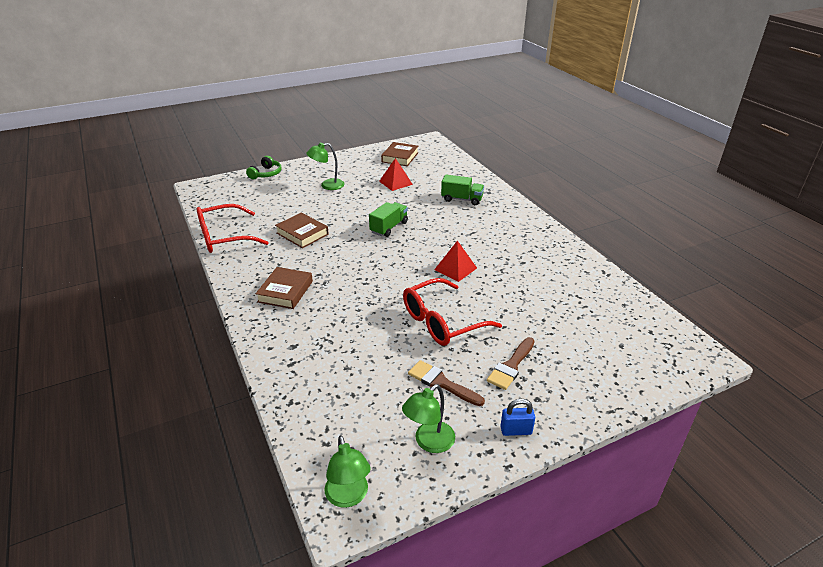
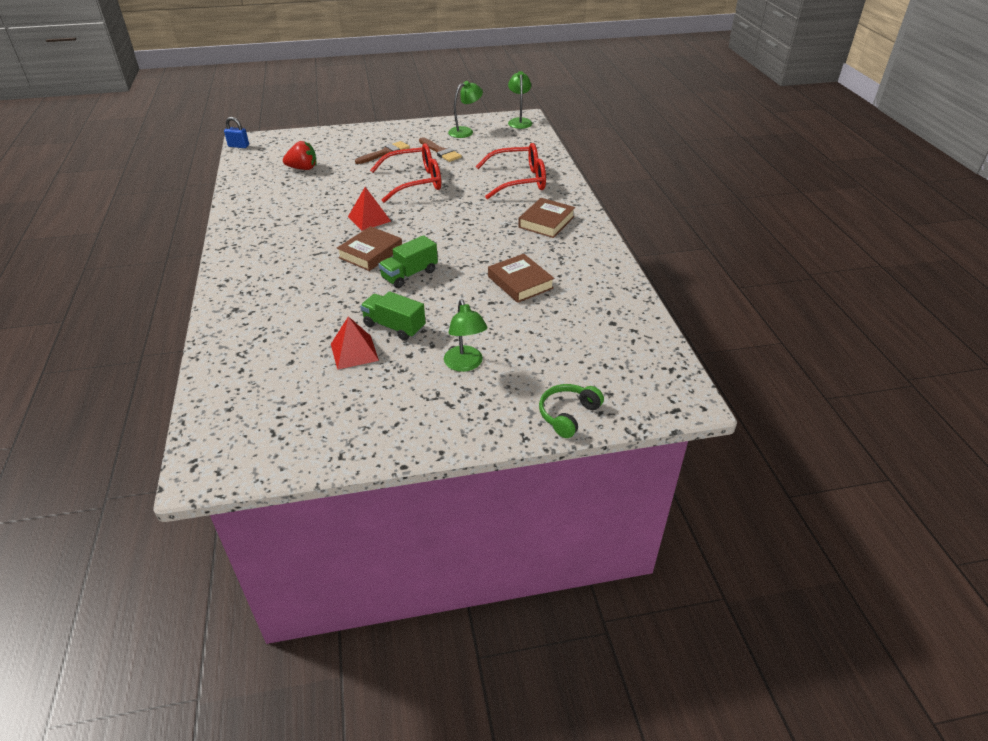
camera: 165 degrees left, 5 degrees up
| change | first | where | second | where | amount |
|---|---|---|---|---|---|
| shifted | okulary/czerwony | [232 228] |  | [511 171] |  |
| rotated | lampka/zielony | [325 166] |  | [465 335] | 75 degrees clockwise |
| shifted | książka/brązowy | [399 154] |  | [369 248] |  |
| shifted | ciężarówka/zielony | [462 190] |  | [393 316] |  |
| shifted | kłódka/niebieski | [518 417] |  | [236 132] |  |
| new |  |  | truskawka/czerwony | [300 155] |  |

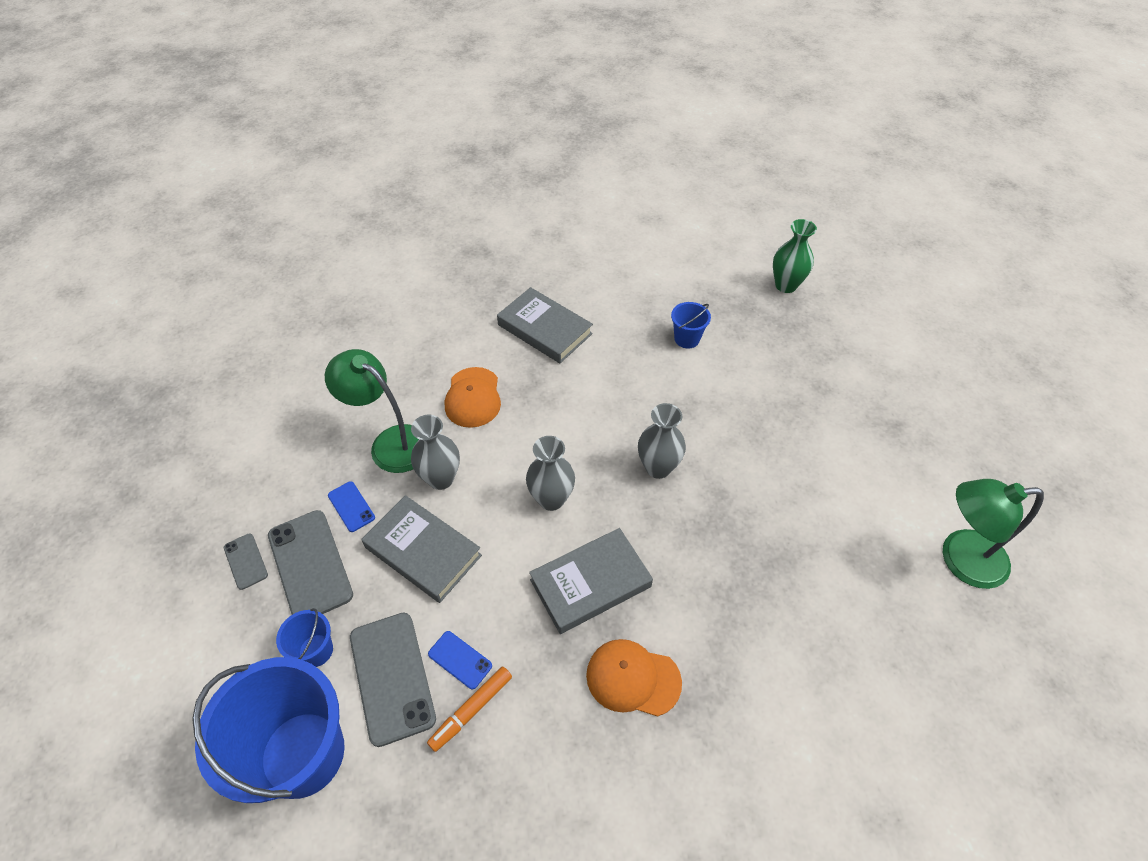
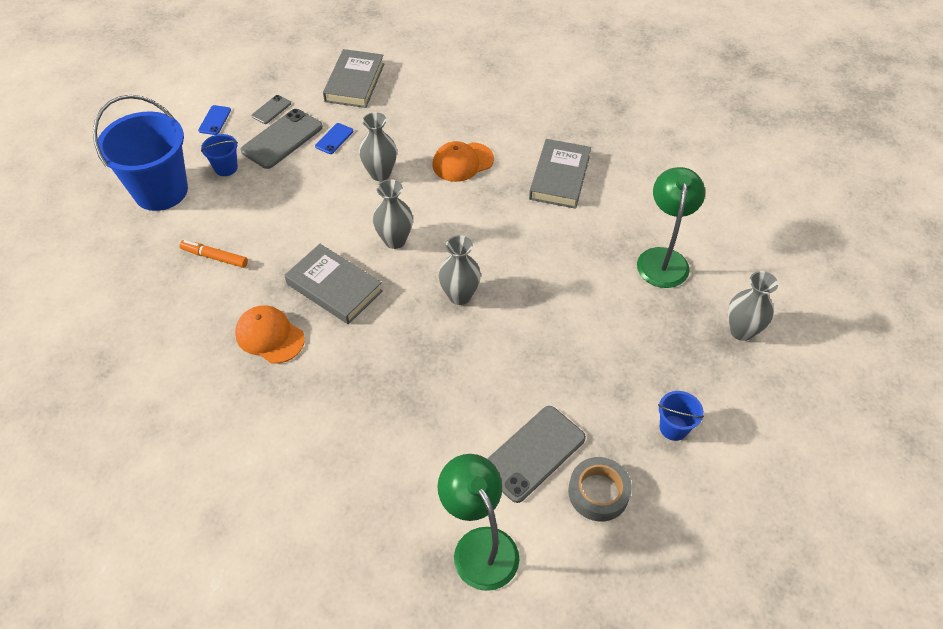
camera: 65 degrees right, 0 degrees up
| change | first | where | second | where | amount |
|---|---|---|---|---|---|
| shifted | lampka/zielony | [372 411] |  | [671 227] |  |
| shifted | telefon/szary | [393 680] |  | [536 454] |  |
| shifted | książka/szary | [421 549] |  | [353 78] |  |
| shifted | telefon/niebieski | [460 660] |  | [214 120] |  |
| rotated | czapka/pomarańczowy | [634 678] |  | [270 334] | 45 degrees counterclockwise |
| shifted | wiadro/niebieski | [691 325] |  | [681 416] |  |
| repainted | wazon/zielony | [795 256] | wazon/szary | [753 306] |  |
| new |  |  | taśma klejąca/szary | [600 489] |  |

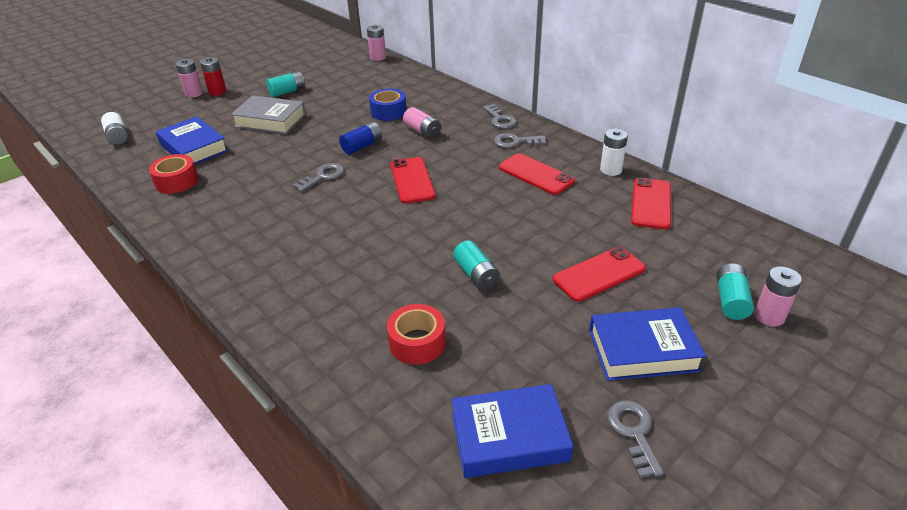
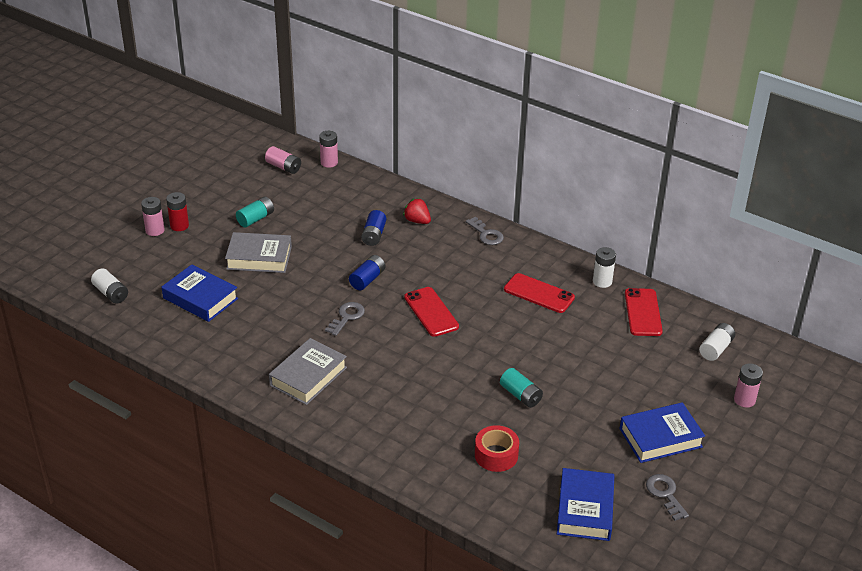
camera: 15 degrees left, 0 degrees up
| change | first | where | second | where | amount |
|---|---|---|---|---|---|
| gone | taśma klejąca/czerwony | [173 174] |  |  |  |
| swapped | taśma klejąca/niebieski | [388 104] | bateria/niebieski | [373 228] |  |
| shifted | bateria/różowy | [422 123] |  | [283 160] |  |
| rotated | książka/niebieski | [512 431] |  | [585 504] | 60 degrees counterclockwise |
| gone | klucz/szary | [520 140] |  |  |  |
| gone | telefon/czerwony | [599 274] |  |  |  |
| gone | bateria/turkusowy | [735 291] |  |  |  |
| new |  |  | książka/szary | [308 371] |  |
| new |  |  | truskawka/czerwony | [417 211] |  |
| new |  |  | bateria/biały | [717 342] |  |

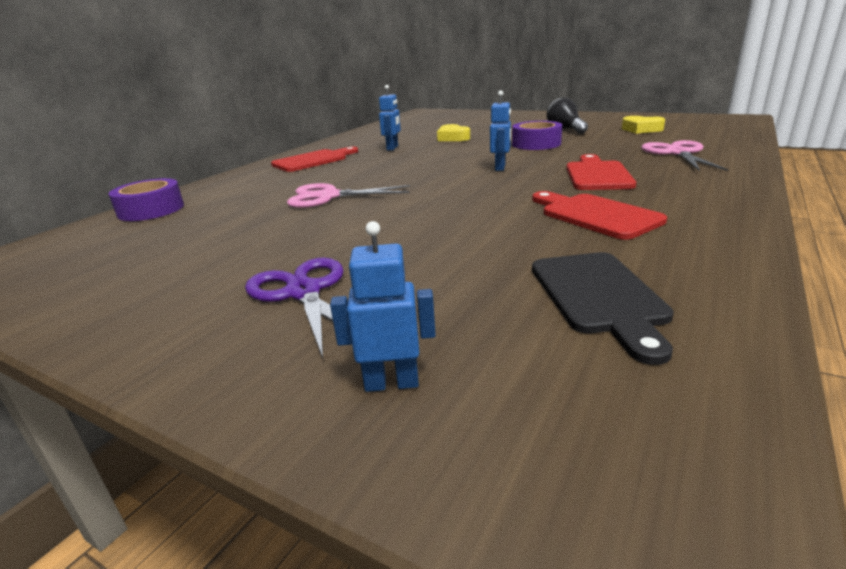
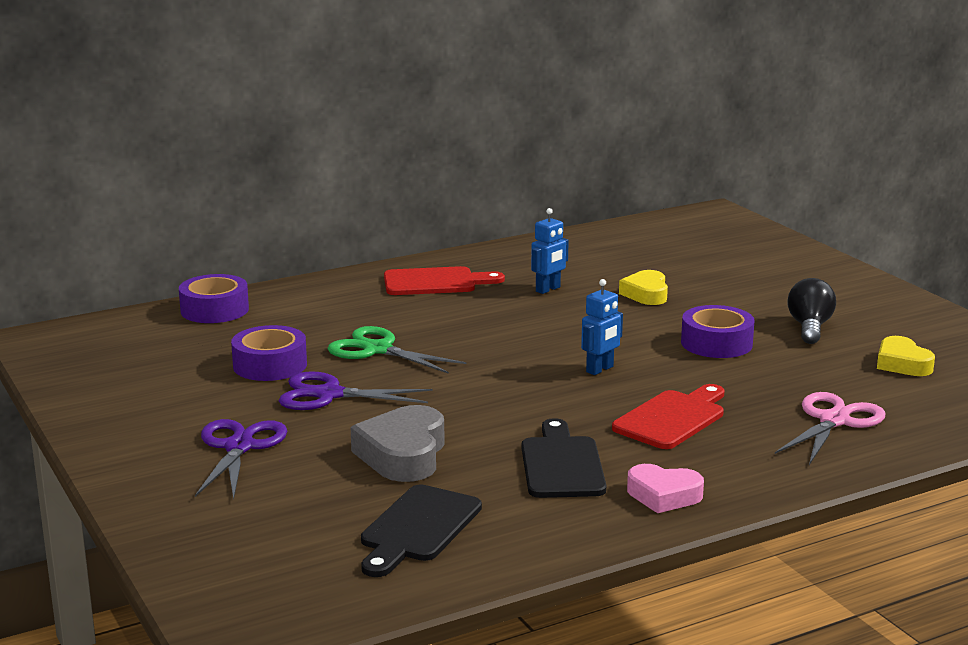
camera: 30 degrees right, 5 degrees down
| change | first | where | second | where | amount |
|---|---|---|---|---|---|
| repainted | nożyczki/różowy | [348 195] | nożyczki/zielony | [397 350] |  |
| gone | robot/niebieski | [383 306] |  |  |  |
| repainted | deska do krojenia/czerwony | [599 215] | deska do krojenia/czarny | [564 458] |  |
| new |  |  | taśma klejąca/fioletowy | [269 353] |  |
| new |  |  | nożyczki/fioletowy | [356 390] |  |
| new |  |  | serce/szary | [397 443] |  |
| new |  |  | serce/różowy | [665 488] |  |

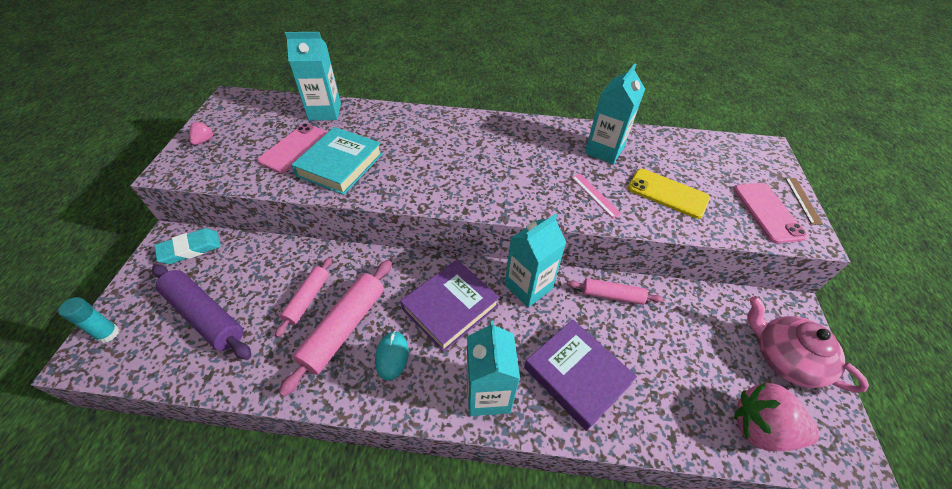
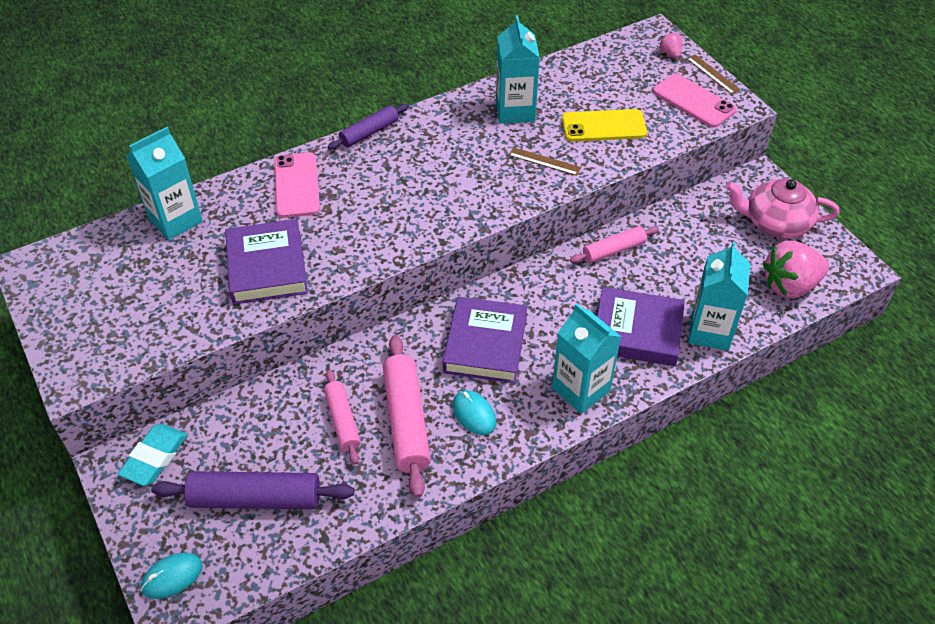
camera: 35 degrees left, 0 degrees up
| change | first | where | second | where | amount |
|---|---|---|---|---|---|
| swapped | klej w sztyfcie/turkusowy | [88 320] | myszka/turkusowy | [172 576] |  |
| shifted | truskawka/różowy | [201 133] |  | [671 45] |  |
| shifted | telefon/różowy | [292 148] |  | [297 185] |  |
| repainted | książka/turkusowy | [337 161] | książka/fioletowy | [266 262] |  |
| shifted | karton mleka/turkusowy | [535 261] |  | [719 296] |  |
| repainted | linijka/różowy | [596 196] | linijka/brązowy | [545 161] |  |
| new |  |  | wałek do ciasta/fioletowy | [368 126] |  |

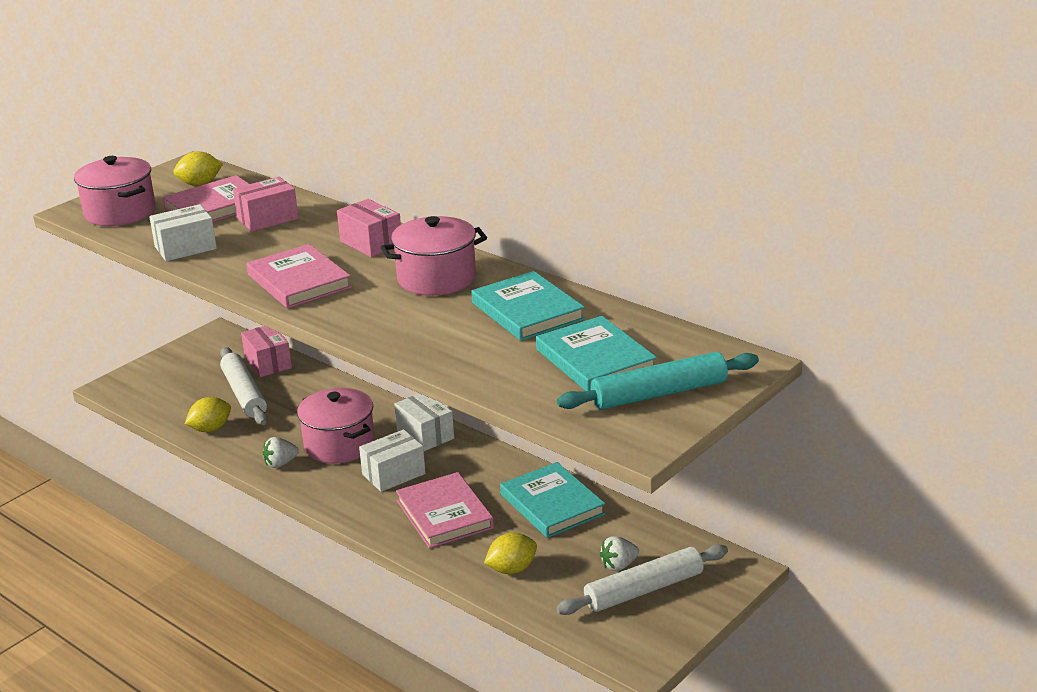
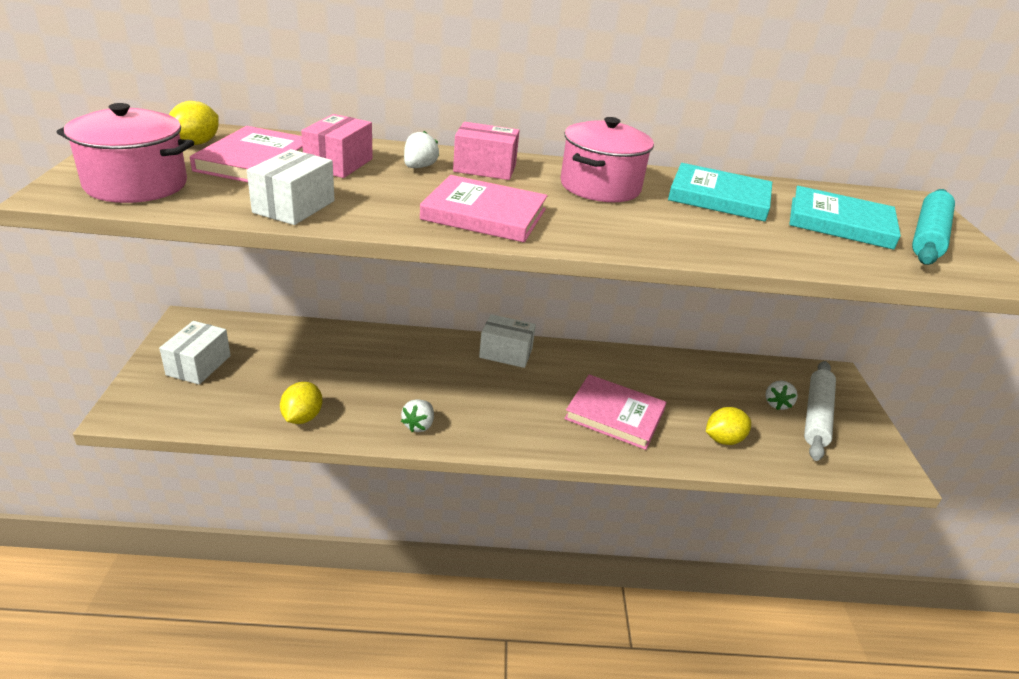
camera: 45 degrees left, 5 degrees up
| change | first | where | second | where | amount |
|---|---|---|---|---|---|
| gone | wałek do ciasta/biały | [244 386] |  |  |  |
| gone | pudełko/różowy | [266 351] |  |  |  |
| gone | garnek/różowy | [336 426] |  |  |  |
| shifted | pudełko/biały | [392 460] |  | [195 353] |  |
| rotated | cytryna/żółty | [510 553] |  | [728 426] | 45 degrees clockwise |
| gone | książka/turkusowy | [553 500] |  |  |  |
| new |  |  | truskawka/biały | [421 149] |  |

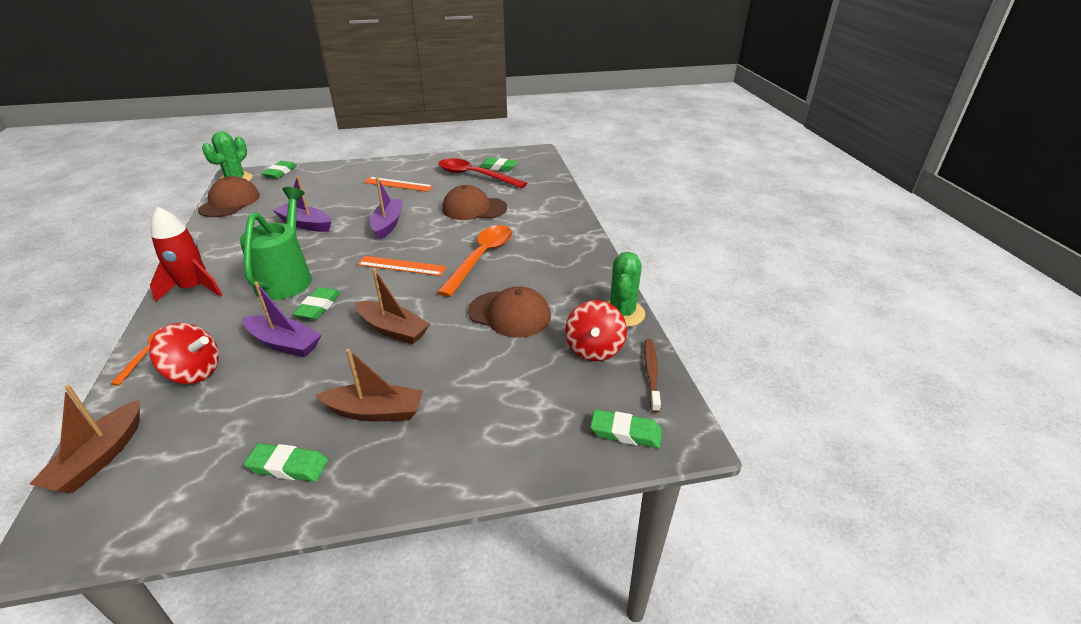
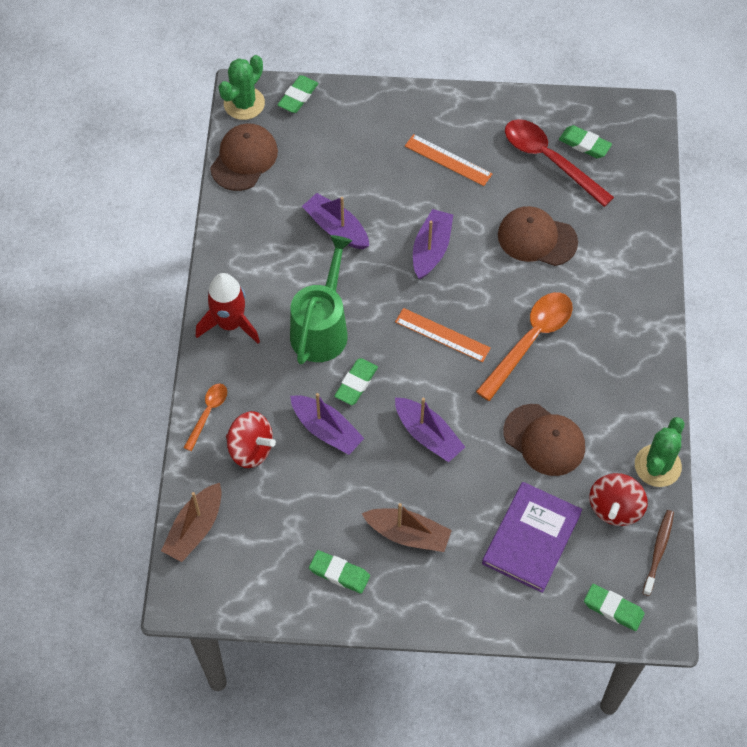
camera: 15 degrees right, 25 degrees up
| change | first | where | second | where | amount |
|---|---|---|---|---|---|
| repainted | łódka/brązowy | [392 306] | łódka/fioletowy | [430 430] |  |
| new |  |  | książka/fioletowy | [532 537] |  |

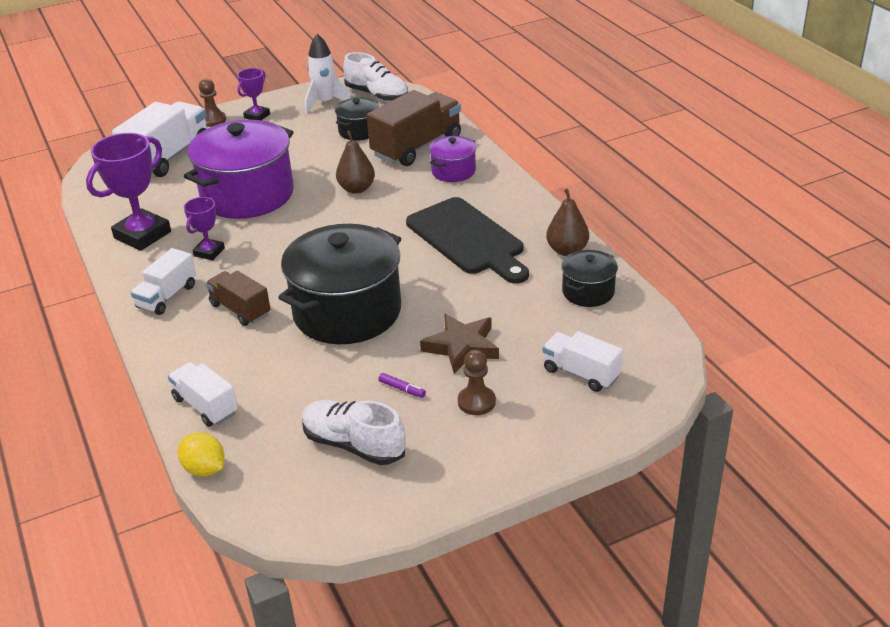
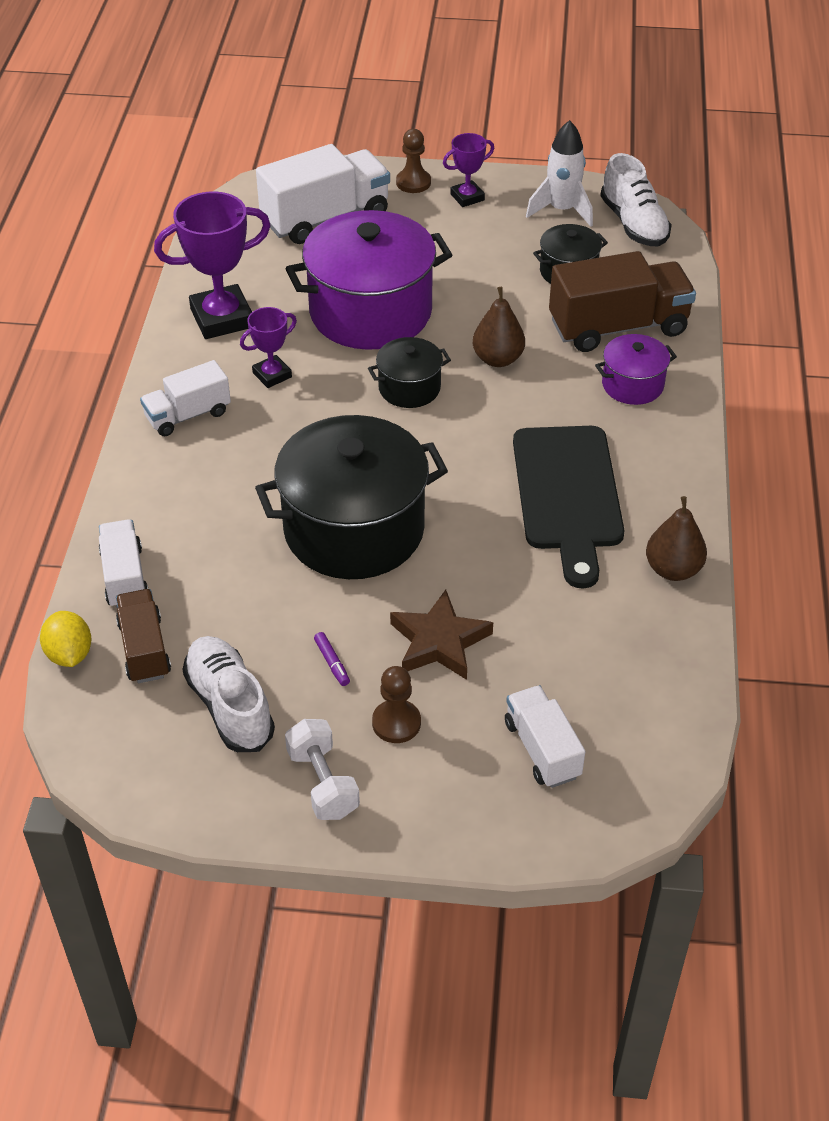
camera: 30 degrees right, 10 degrees up
| change | first | where | second | where | amount |
|---|---|---|---|---|---|
| shifted | ciężarówka/brązowy | [238 298] |  | [143 636] |  |
| shifted | garnek/czarny | [589 278] |  | [409 372] |  |
| new |  |  | hantel/biały | [322 769] |  |

